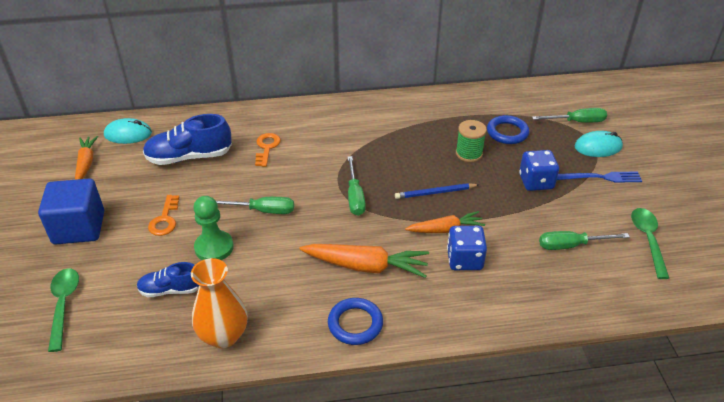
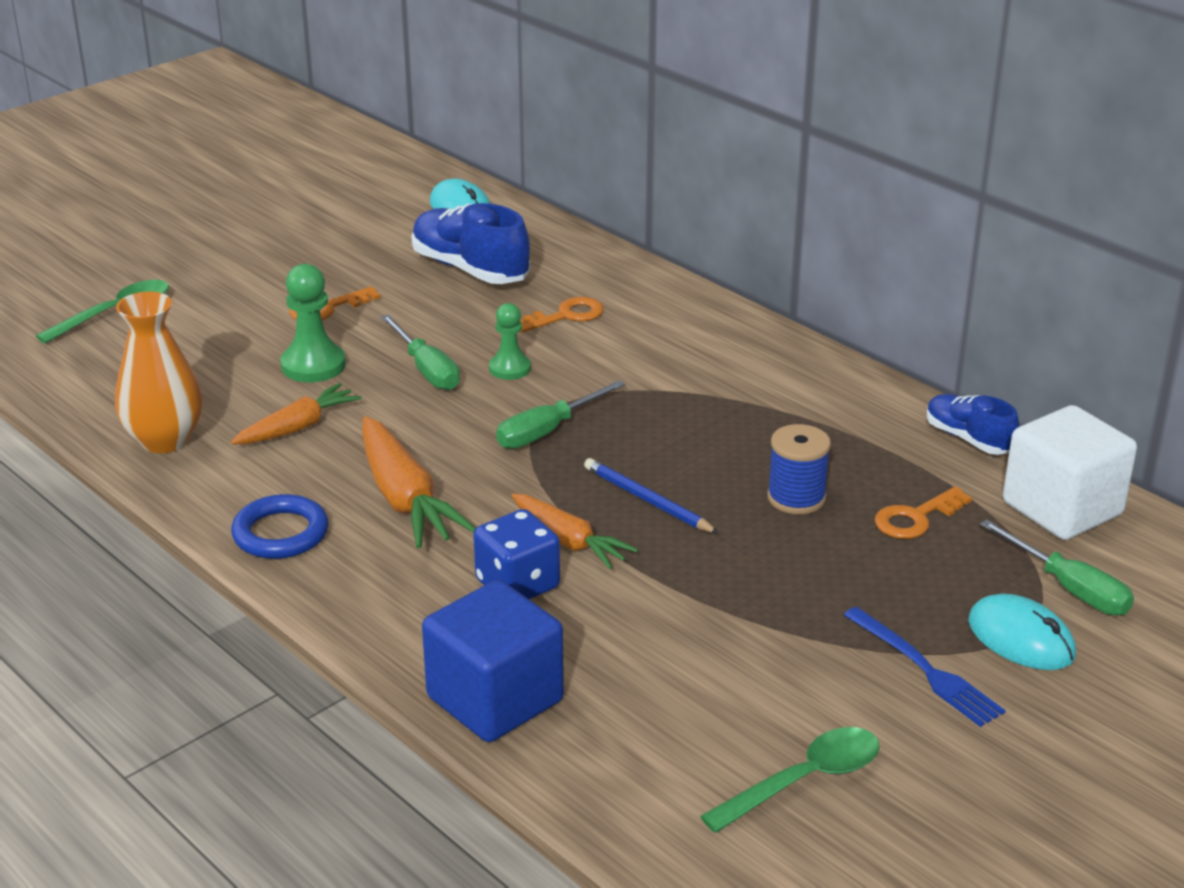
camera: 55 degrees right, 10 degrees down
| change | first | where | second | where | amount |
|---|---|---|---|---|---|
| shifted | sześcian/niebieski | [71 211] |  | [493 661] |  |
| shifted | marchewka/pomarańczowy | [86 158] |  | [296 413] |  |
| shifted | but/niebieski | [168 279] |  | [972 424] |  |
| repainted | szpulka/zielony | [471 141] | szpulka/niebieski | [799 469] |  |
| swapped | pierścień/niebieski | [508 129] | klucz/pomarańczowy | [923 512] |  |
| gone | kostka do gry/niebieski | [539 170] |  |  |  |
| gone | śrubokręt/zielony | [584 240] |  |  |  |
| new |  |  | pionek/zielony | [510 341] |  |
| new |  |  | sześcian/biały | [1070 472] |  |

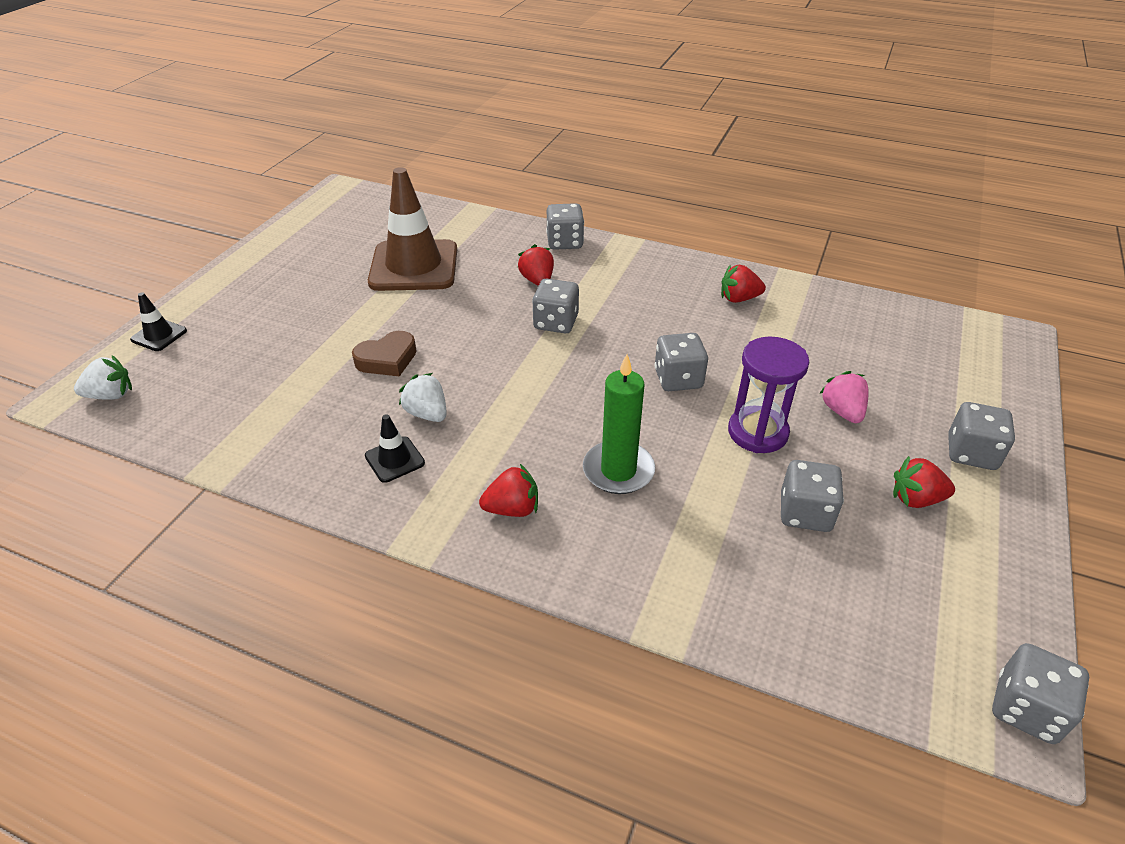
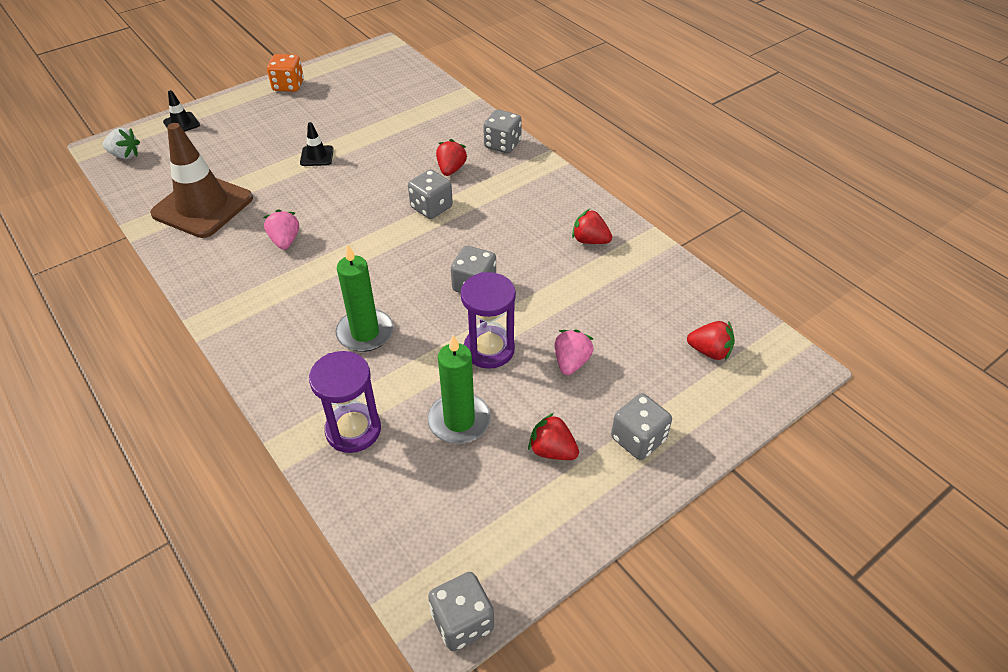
camera: 30 degrees right, 5 degrees up
| change | first | where | second | where | amount |
|---|---|---|---|---|---|
| gone | serce/brązowy | [384 354] |  |  |  |
| shifted | pachołek/czarny | [395 448] |  | [317 144] |  |
| shifted | pachołek/brązowy | [412 229] |  | [201 180] |  |
| repainted | truskawka/biały | [423 397] | truskawka/różowy | [281 229] |  |
| shifted | truskawka/czerwony | [508 490] |  | [711 341] |  |
| swapped | kostka do gry/szary | [812 496] | świeca/zielony | [459 389] |  |
| new |  |  | kostka do gry/pomarańczowy | [285 73] |  |
| new |  |  | klepsydra/fioletowy | [345 402] |  |

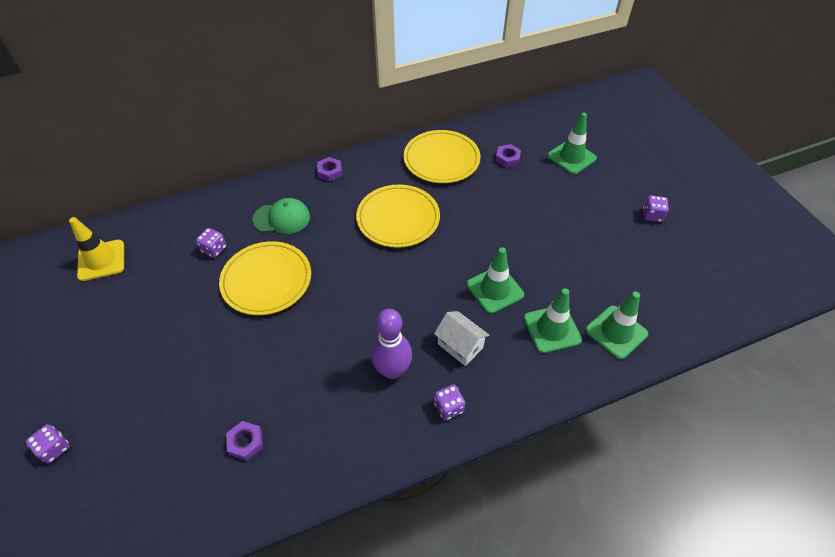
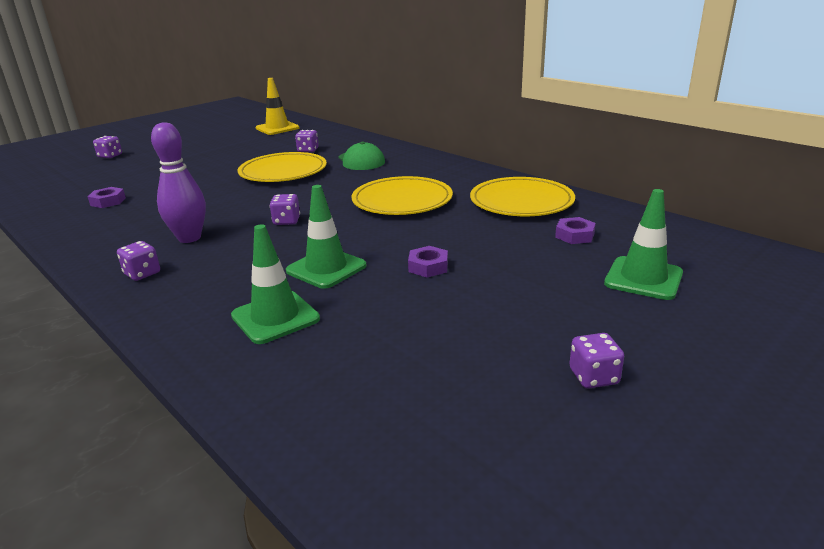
camera: 70 degrees right, 25 degrees down
| change | first | where | second | where | amount |
|---|---|---|---|---|---|
| shifted | nakrętka/fioletowy | [329 169] |  | [428 261] |  |
| gone | domek/biały | [462 338] |  |  |  |
| gone | pachołek/zielony | [616 325] |  |  |  |
| new |  |  | kostka do gry/fioletowy | [285 209] |  |

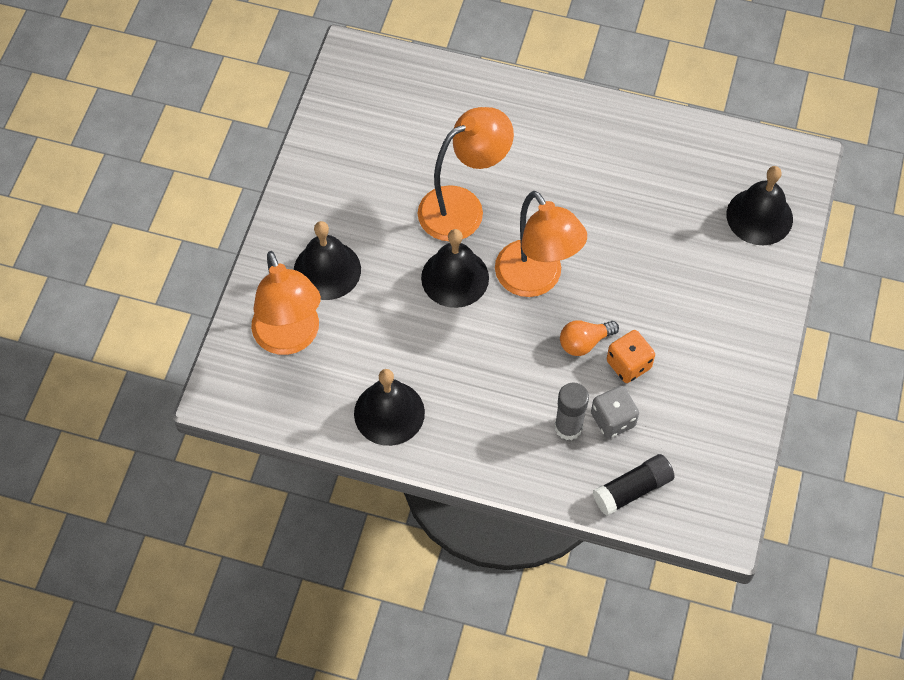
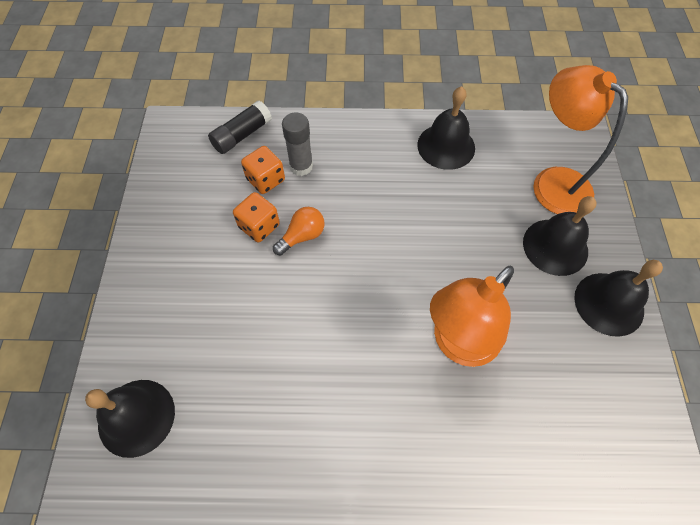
camera: 165 degrees right, 0 degrees up
| change | first | where | second | where | amount |
|---|---|---|---|---|---|
| shifted | dzwonek/czarny | [455 268] |  | [618 298] |  |
| gone | lampka/pomarańczowy | [541 244] |  |  |  |
| repainted | kostka do gry/szary | [615 412] | kostka do gry/pomarańczowy | [263 170] |  |

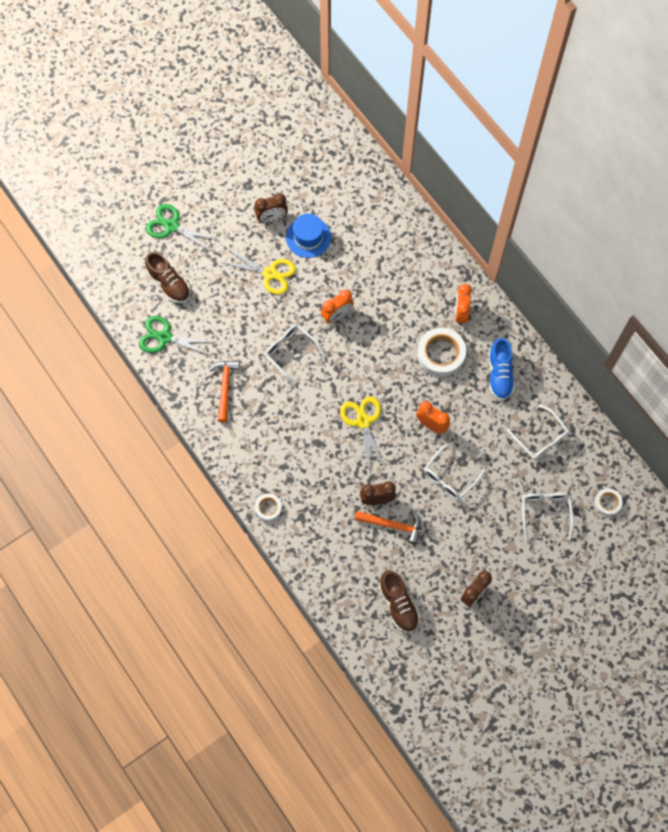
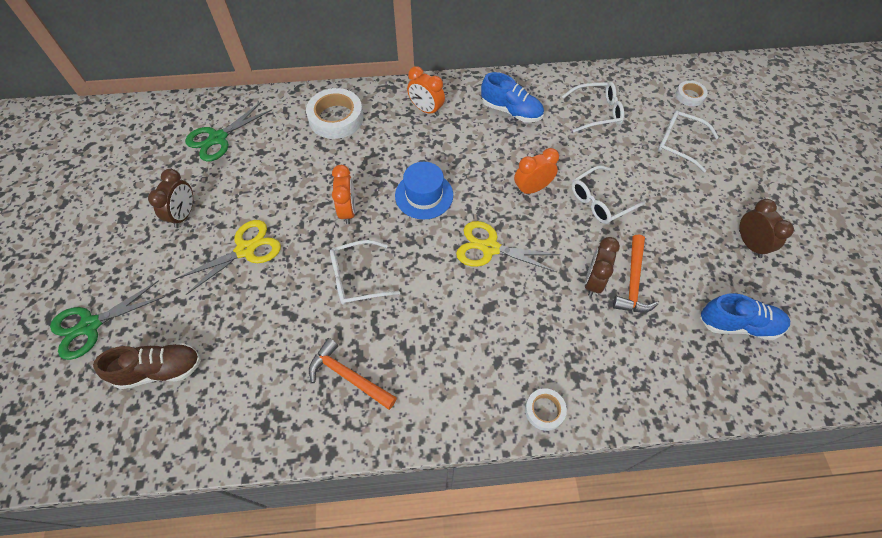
camera: 60 degrees left, 10 degrees down
| change | first | where | second | where | amount |
|---|---|---|---|---|---|
| shifted | nożyczki/zielony | [176 336] |  | [228 131] |  |
| shifted | kapelusz/niebieski | [308 236] |  | [424 191] |  |
| rotated | młotek/pomarańczowy | [388 527] |  | [635 273] | 150 degrees clockwise |
| repainted | but/brązowy | [399 601] | but/niebieski | [745 316] |  |
| shifted | taśma klejąca/biały | [441 352] |  | [335 113] |  |
| rotated | okulary/biały | [454 471] |  | [608 194] | 75 degrees clockwise |

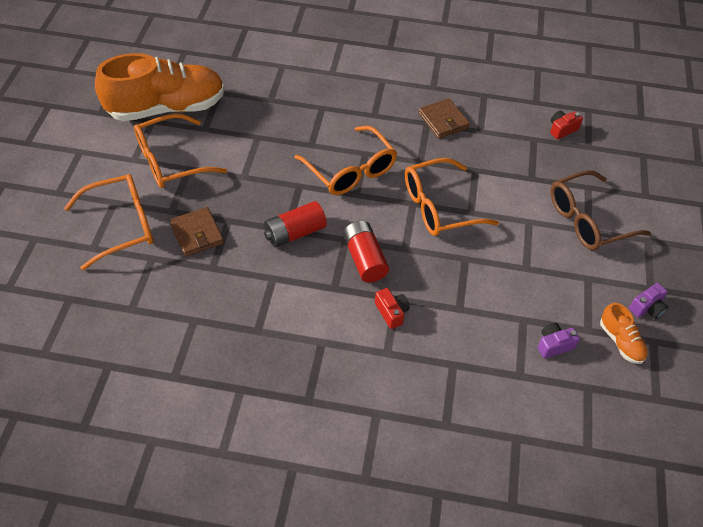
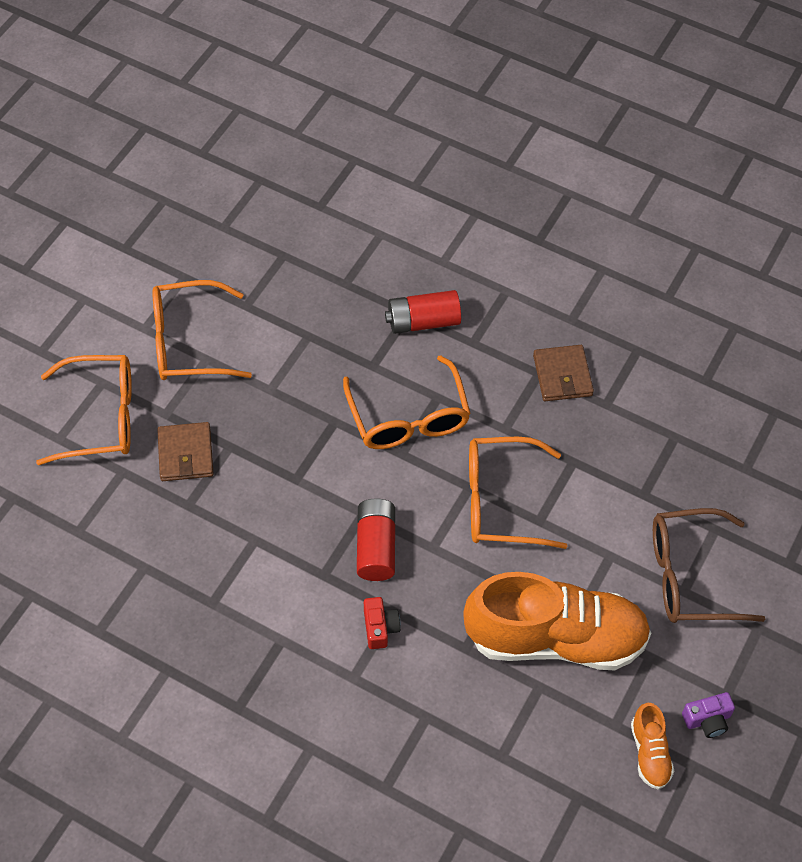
camera: 20 degrees right, 5 degrees up
| change | first | where | second | where | amount |
|---|---|---|---|---|---|
| shifted | but/pomarańczowy | [160 87] |  | [557 621] |  |
| shifted | bateria/czerwony | [295 224] |  | [423 312] |  |
| gone | aparat fotograficzny/fioletowy | [559 340] |  |  |  |
| gone | aparat fotograficzny/czerwony | [566 125] |  |  |  |

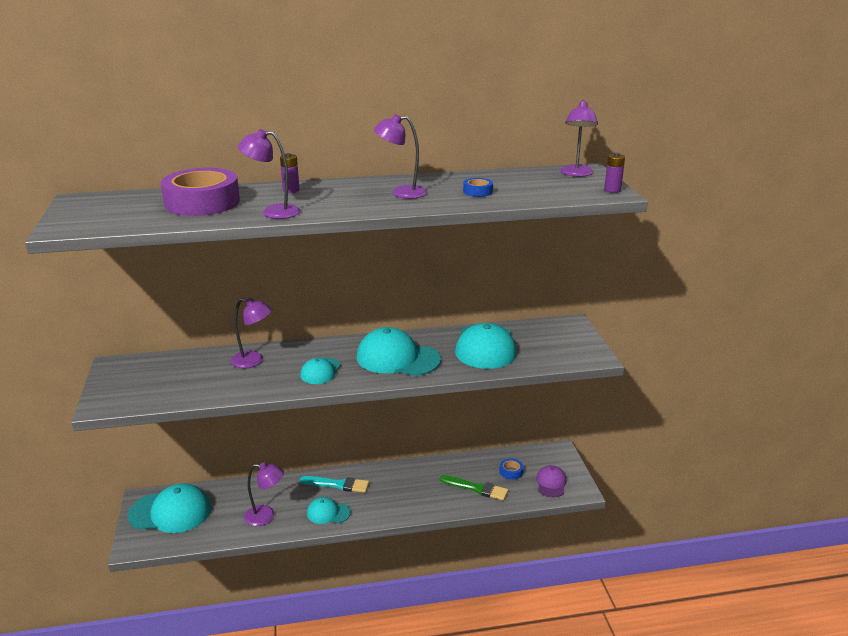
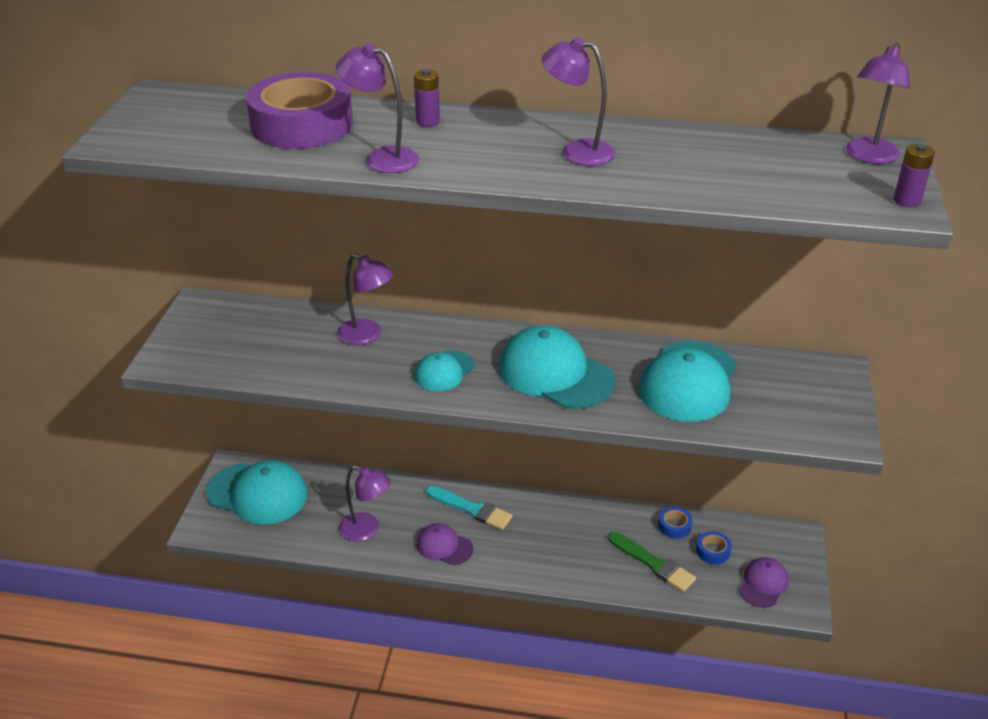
camera: 20 degrees right, 10 degrees up
| change | first | where | second | where | amount |
|---|---|---|---|---|---|
| repainted | czapka/turkusowy | [329 510] | czapka/fioletowy | [445 544] |  |
| shifted | taśma klejąca/niebieski | [478 187] |  | [675 523] |  |

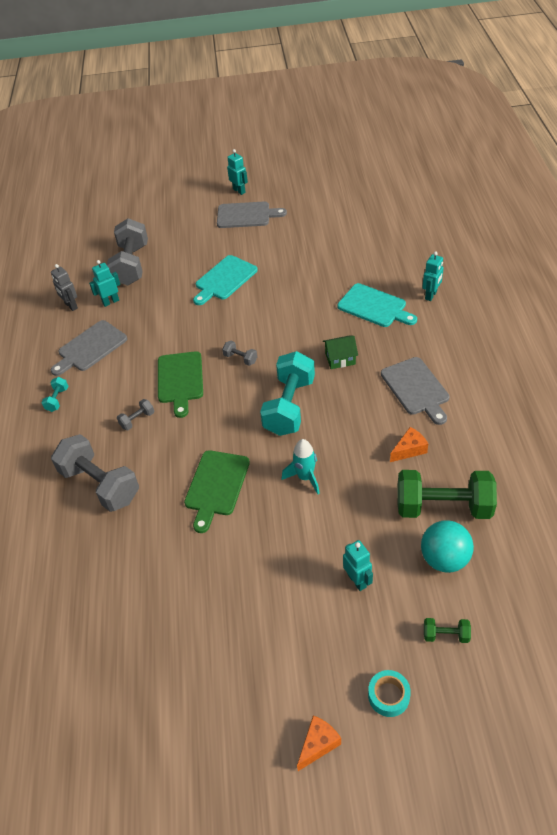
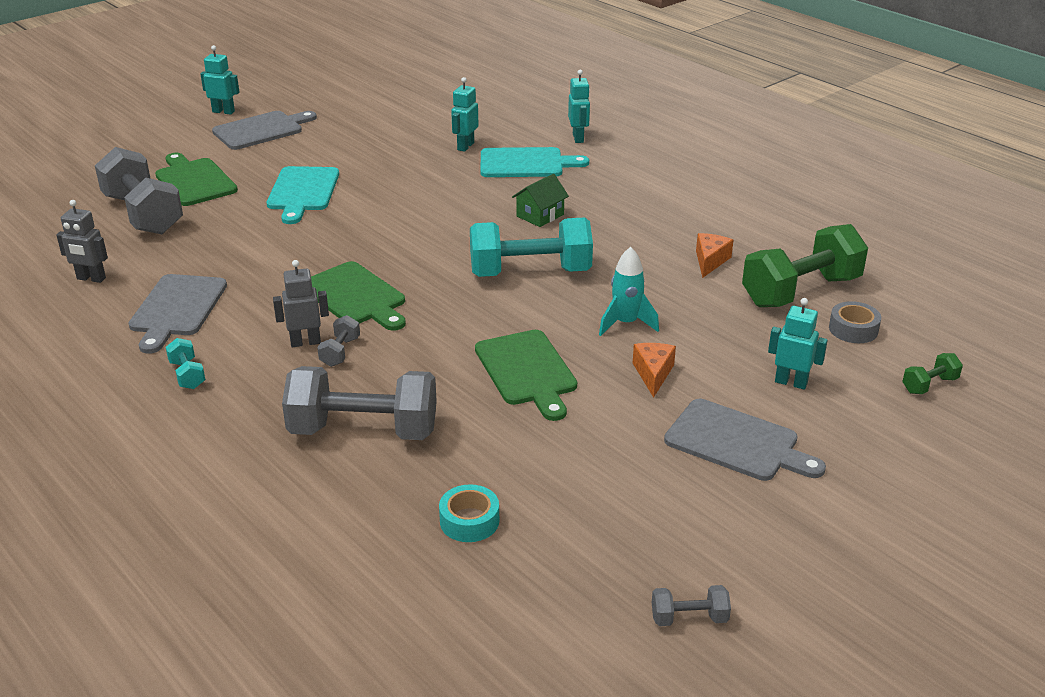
camera: 40 degrees left, 15 degrees down
| change | first | where | second | where | amount |
|---|---|---|---|---|---|
| shifted | robot/turkusowy | [104 283] |  | [465 114] |  |
| shifted | hantel/szary | [239 353] |  | [691 605] |  |
| rotated | hantel/turkusowy | [287 393] |  | [531 247] | 75 degrees counterclockwise |
| shifted | ser/pomarańczowy | [319 743] |  | [654 370] |  |
| shifted | taśma klejąca/turkusowy | [389 693] |  | [469 513] |  |
| shifted | deska do krojenia/szary | [415 391] |  | [745 440] |  |
| swapped | piłka/turkusowy | [447 546] | taśma klejąca/szary | [855 322] |  |
| new |  |  | deska do krojenia/zielony | [196 179] |  |
| new |  |  | robot/szary | [301 303] |  |

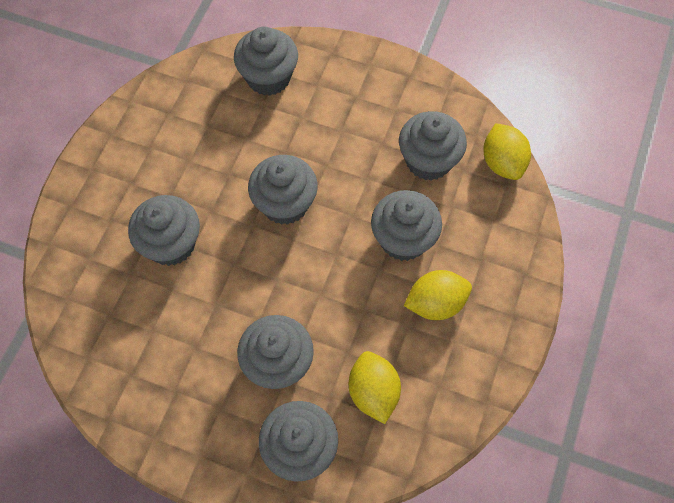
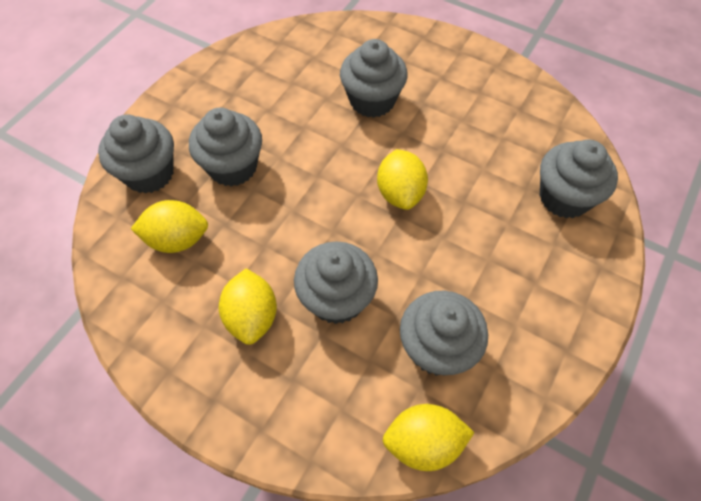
camera: 100 degrees right, 5 degrees down
| change | first | where | second | where | amount |
|---|---|---|---|---|---|
| swapped | muffinka/szary | [283 190] | cytryna/żółty | [402 179] |  |

